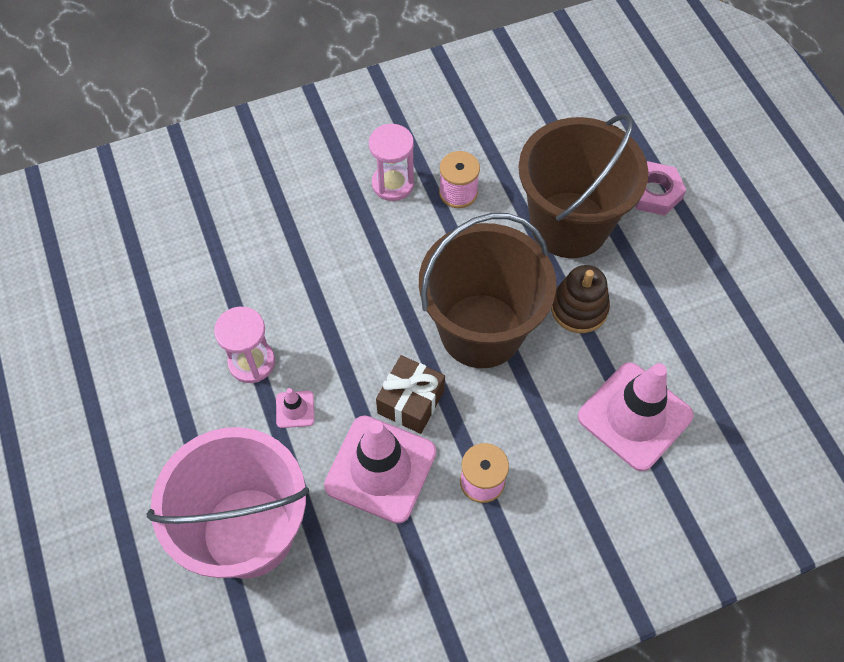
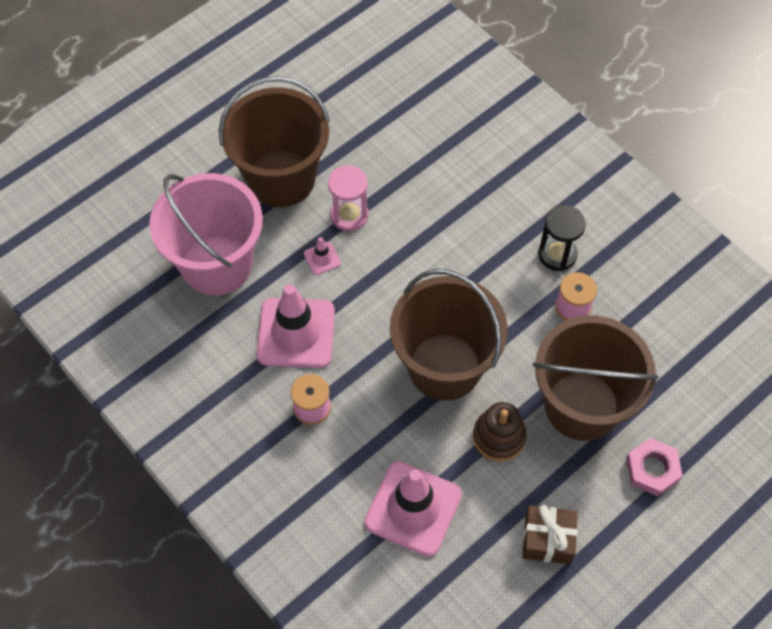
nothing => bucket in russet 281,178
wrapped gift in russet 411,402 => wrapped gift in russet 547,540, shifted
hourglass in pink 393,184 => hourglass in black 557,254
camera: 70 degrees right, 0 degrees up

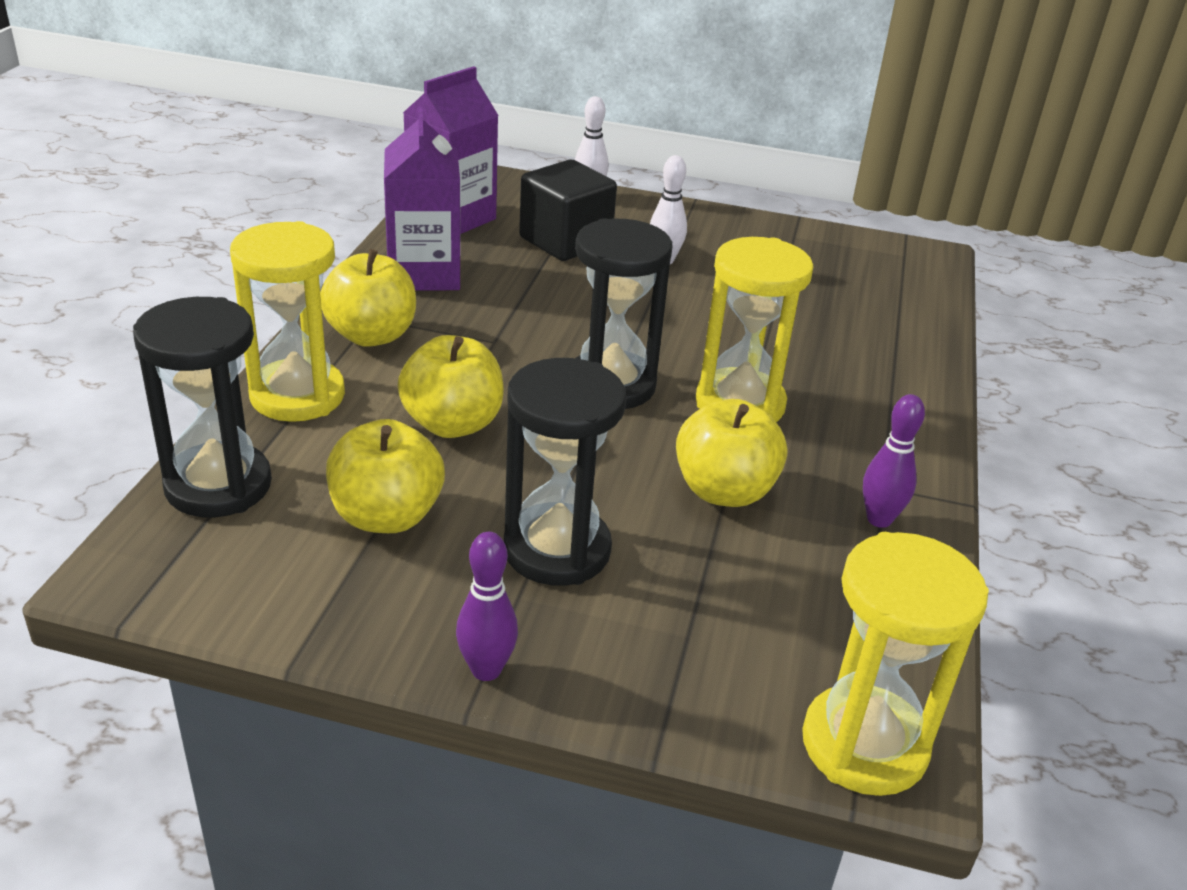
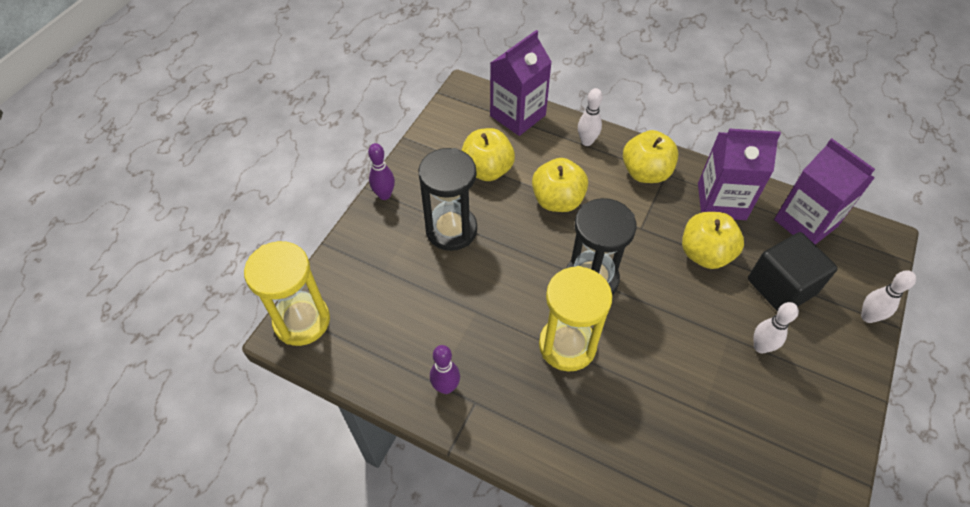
apple in golden 724,491 => apple in golden 705,254, shifted
hourglass in black 218,485 => milk carton in purple 517,115
hourglass in golden 297,395 => tenpin in pure white 586,141
camera: 105 degrees right, 20 degrees up

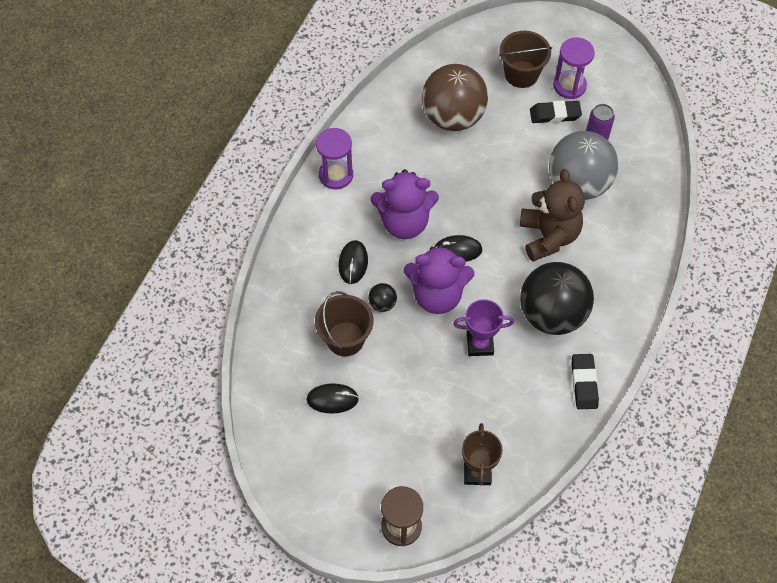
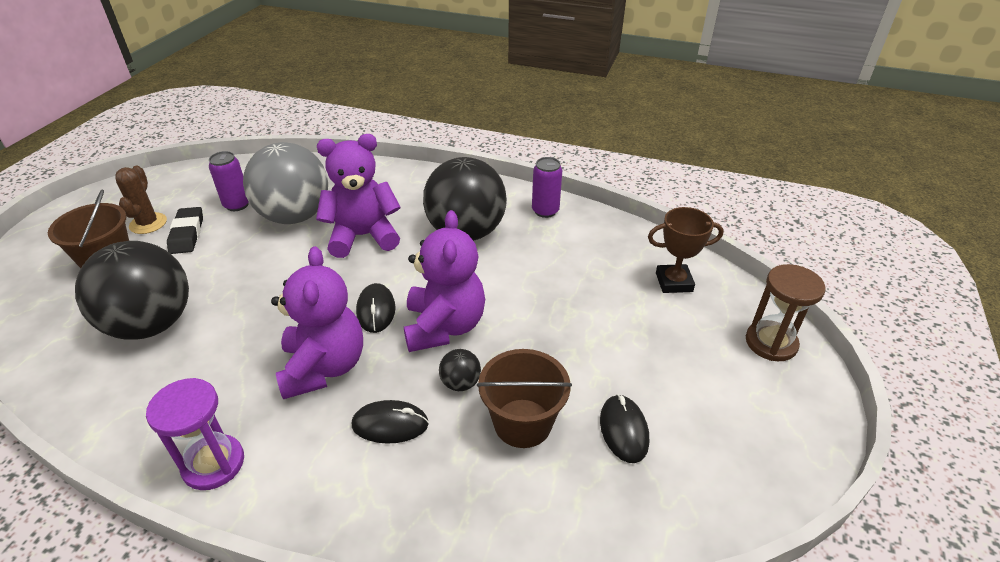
trophy in purple 480,344 => nothing
hourglass in purple 569,86 => saguaro cactus in russet 148,223
eraser in black 584,383 => can in purple 545,211
sphere in russet 453,117 => sphere in black 151,324
stuffed bear in russet 548,236 => stuffed bear in purple 363,236
camera: 95 degrees left, 20 degrees down

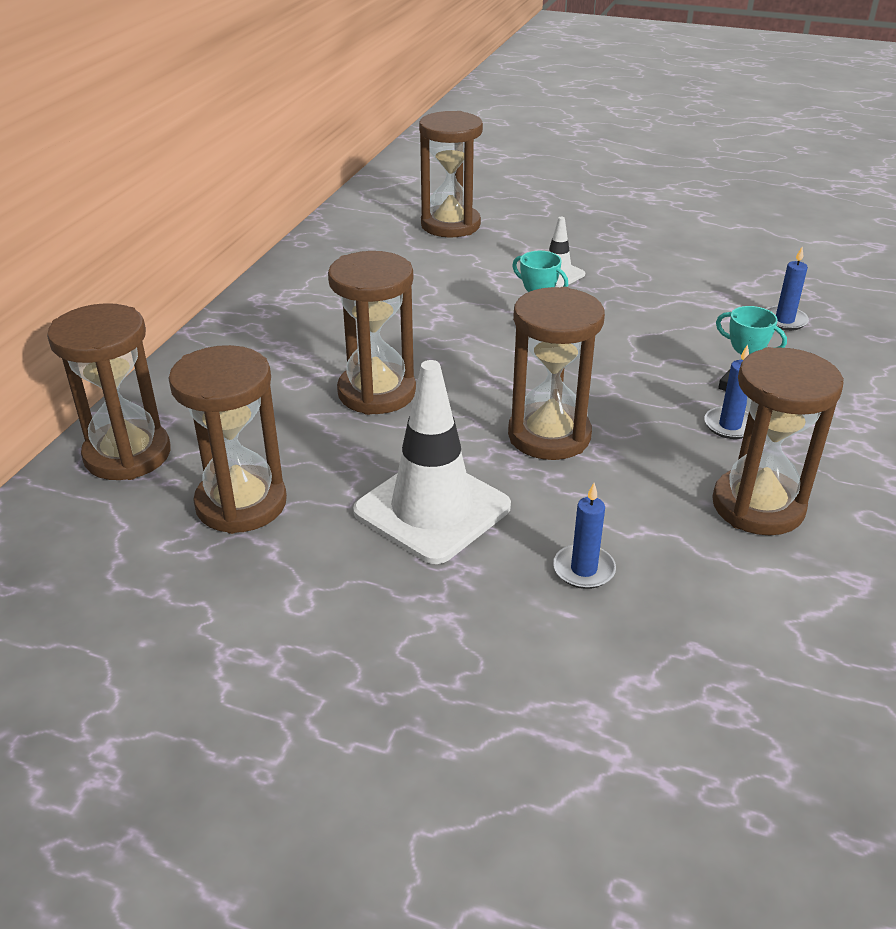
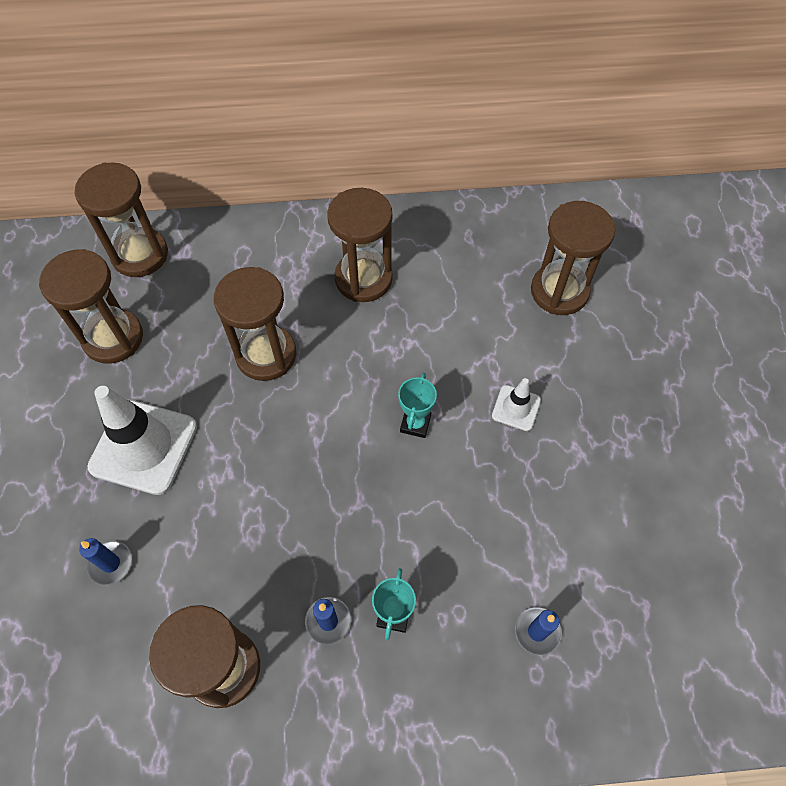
hourglass in russet 549,435 => hourglass in russet 363,279, shifted
camera: 65 degrees right, 25 degrees up

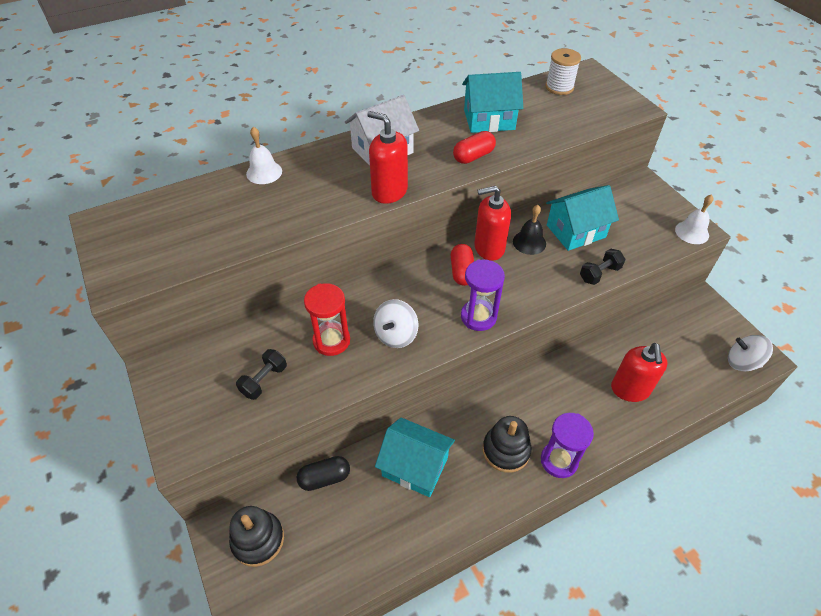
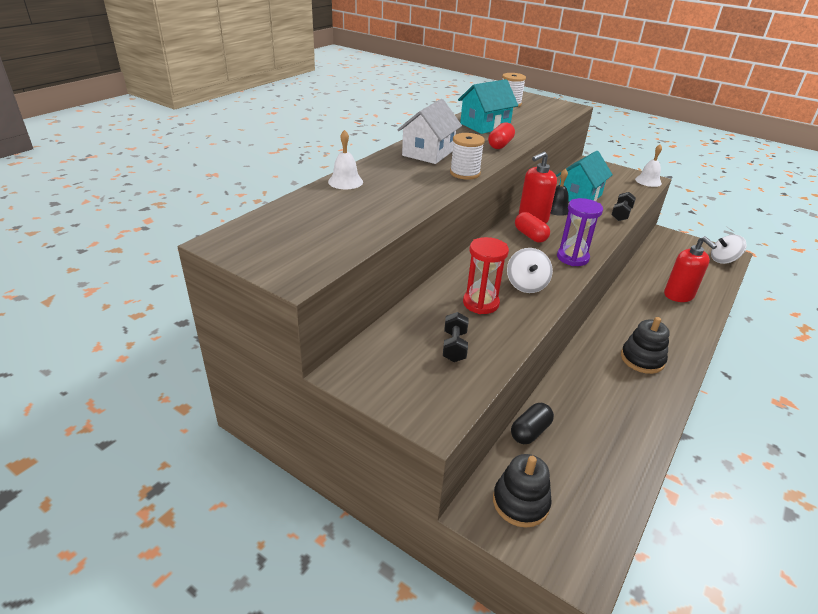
house in teal 415,466 => nothing
hourglass in purple 559,461 => nothing
soap pump in scarlet 389,191 => spool in pure white 465,173
camera: 30 degrees left, 15 degrees down

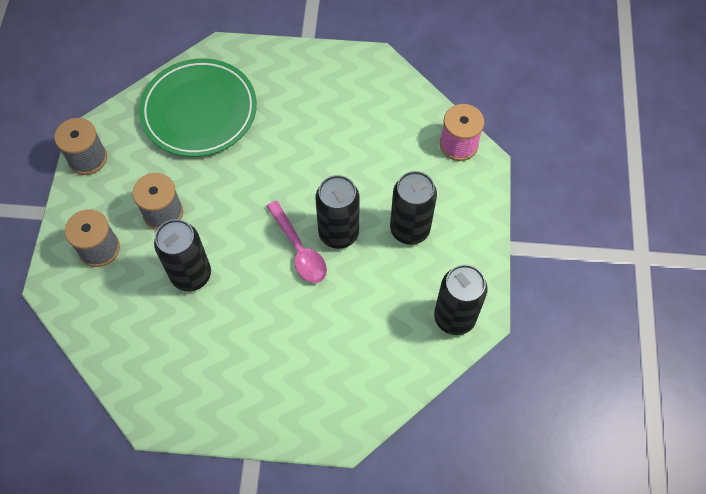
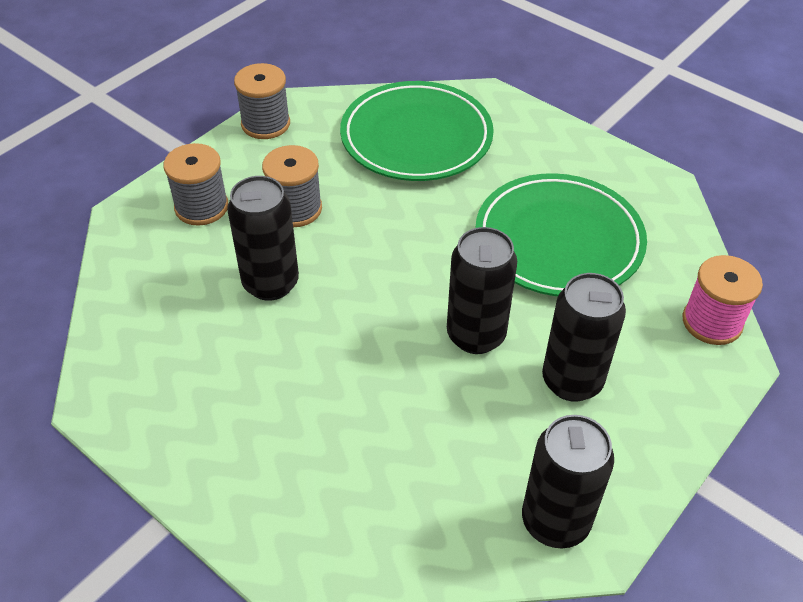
teaspoon in pink 299,249 => nothing
nothing => plate in leaf-green 558,240
camera: 35 degrees right, 15 degrees down

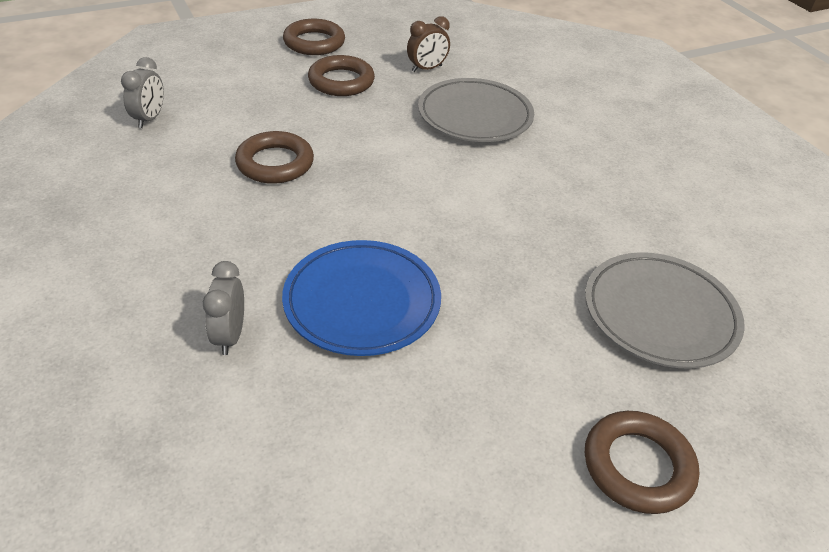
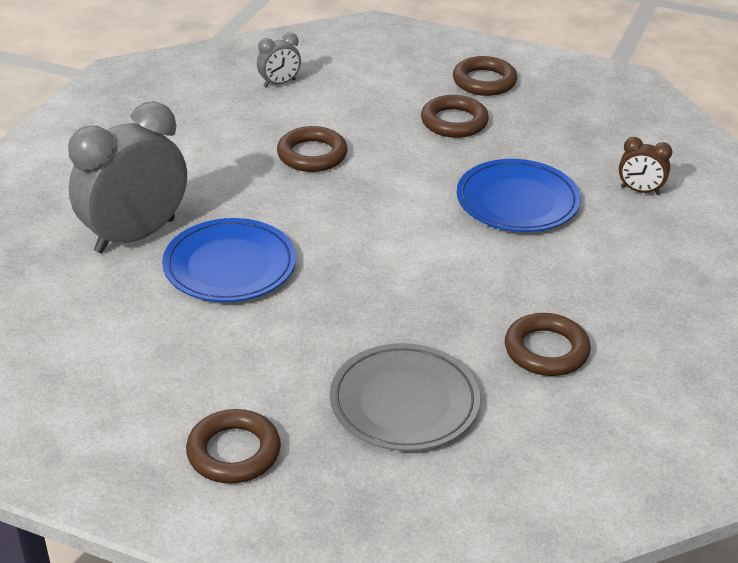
nothing => torus in russet 546,350
alarm clock in russet 427,69 => alarm clock in russet 640,190, shifted
plate in grey 475,115 => plate in royal blue 517,201
alarm clock in grey 230,336 => alarm clock in grey 135,236, x2.23
camera: 50 degrees right, 5 degrees down

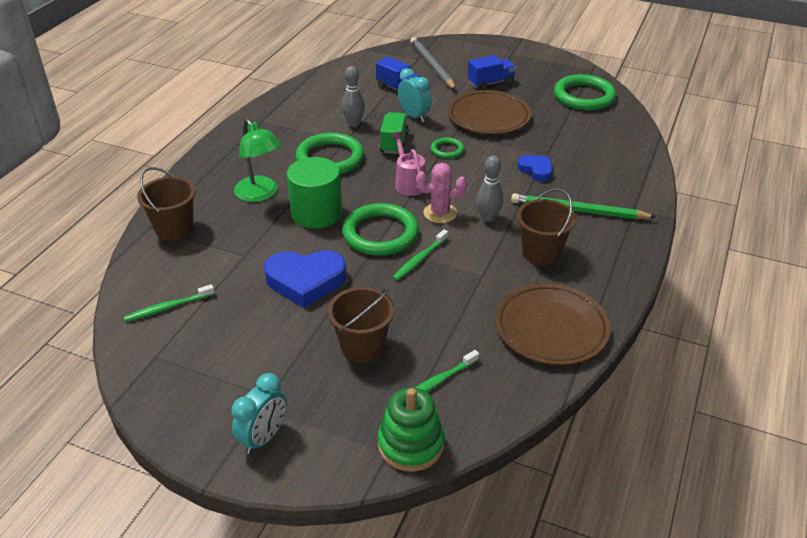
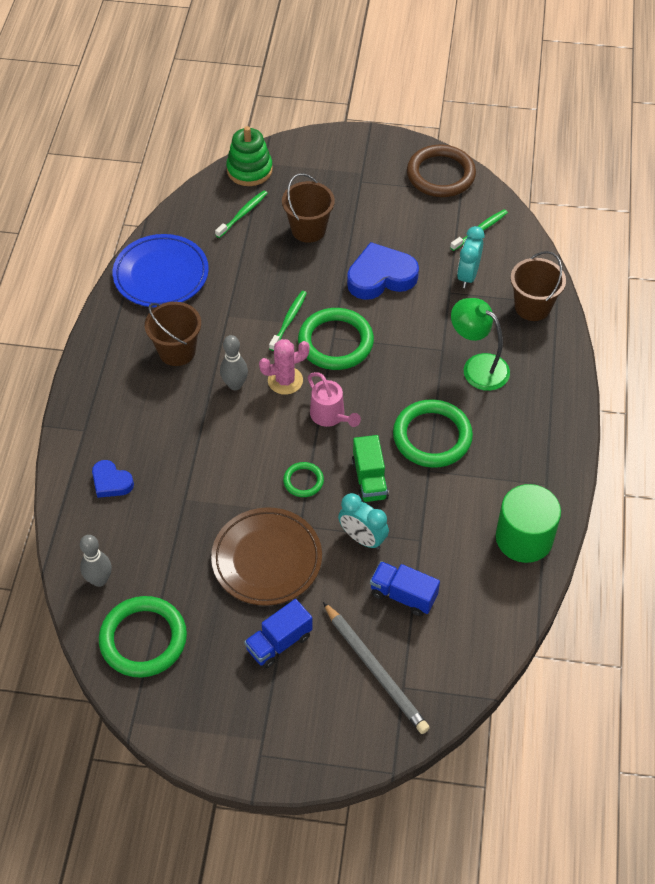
lead pencil in leaf-green 578,211 => nothing
nothing => torus in russet 440,174
alarm clock in teal 263,438 => alarm clock in teal 468,276, shifted
cylinder shape in leaf-green 316,213 => cylinder shape in leaf-green 524,538, shifted
tenpin in grey 354,123 => tenpin in grey 99,580, shifted
love heart in royal blue 536,170 => love heart in royal blue 111,482, shifted
plate in russet 551,328 => plate in royal blue 161,275
camera: 165 degrees right, 15 degrees up

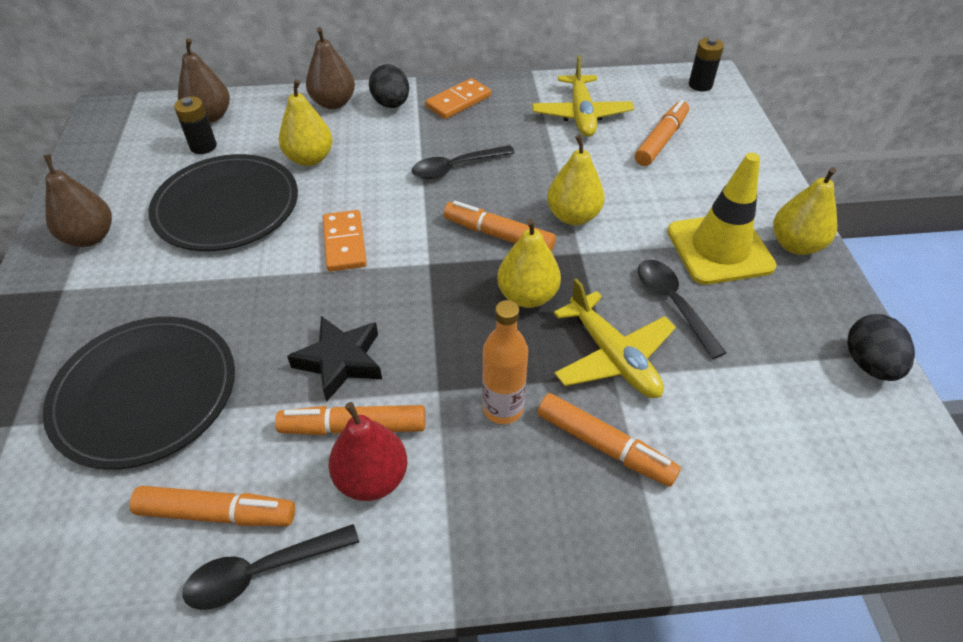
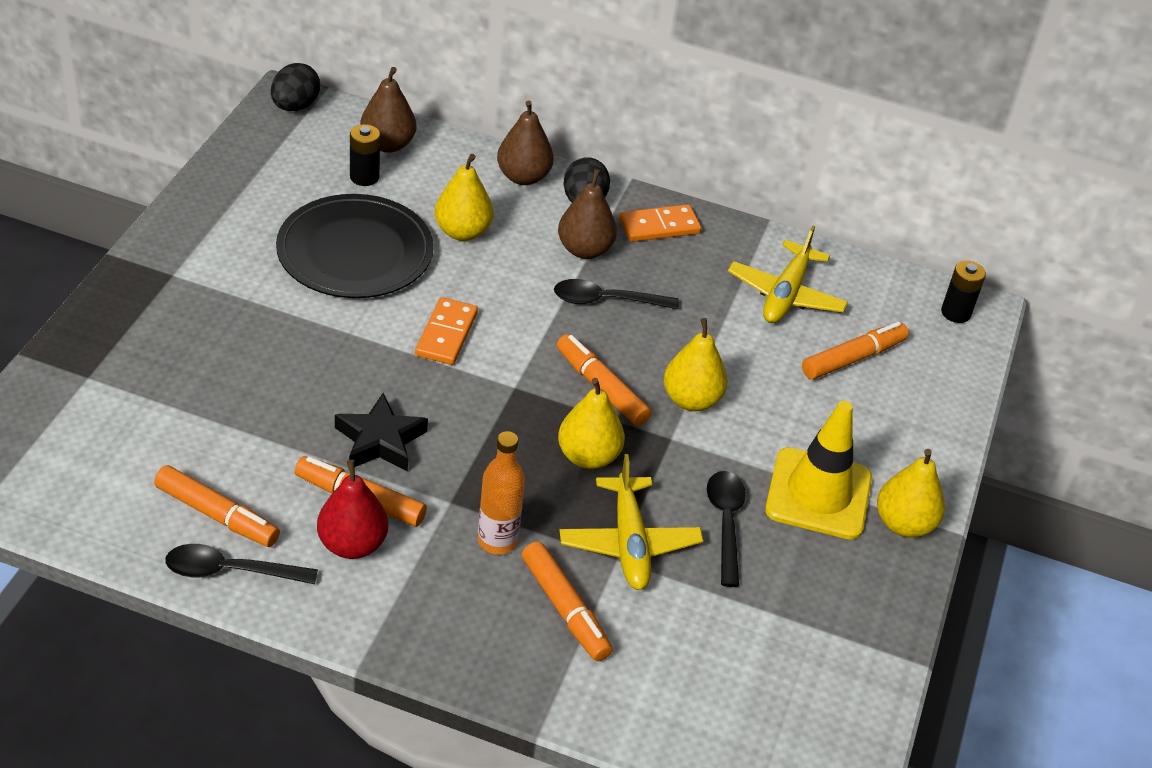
plate in black 145,393 => nothing
pear in russet 90,237 => pear in russet 585,250, shifted
egg shape in black 869,364 => egg shape in black 295,106, shifted
camera: 20 degrees right, 5 degrees down

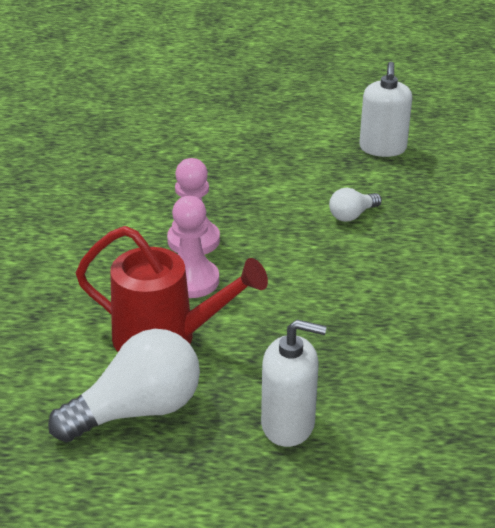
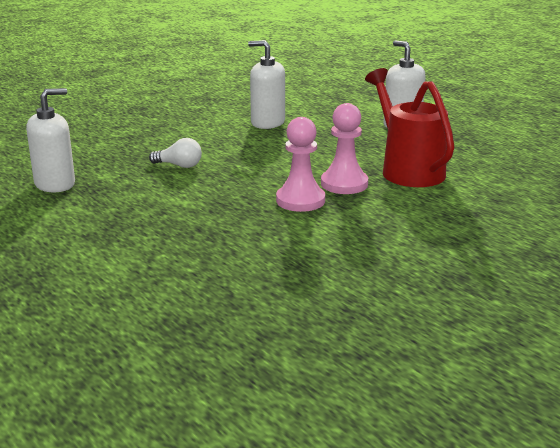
lightbulb in pure white 137,410 => nothing
nothing => soap pump in pure white 267,123
camera: 130 degrees left, 10 degrees down

